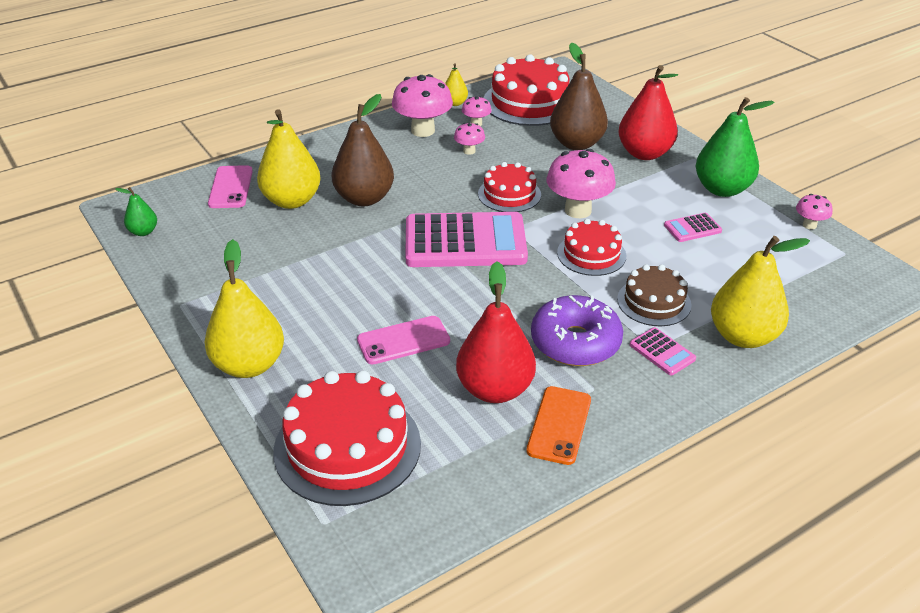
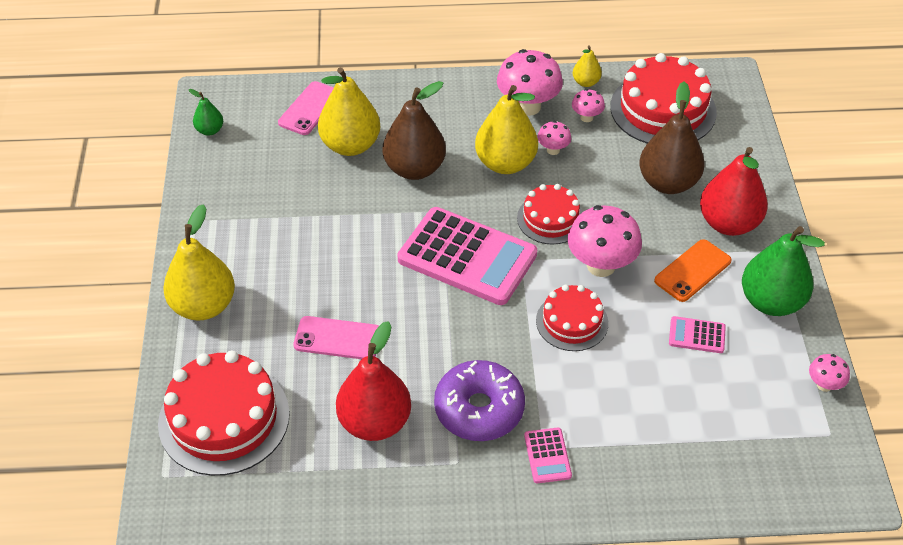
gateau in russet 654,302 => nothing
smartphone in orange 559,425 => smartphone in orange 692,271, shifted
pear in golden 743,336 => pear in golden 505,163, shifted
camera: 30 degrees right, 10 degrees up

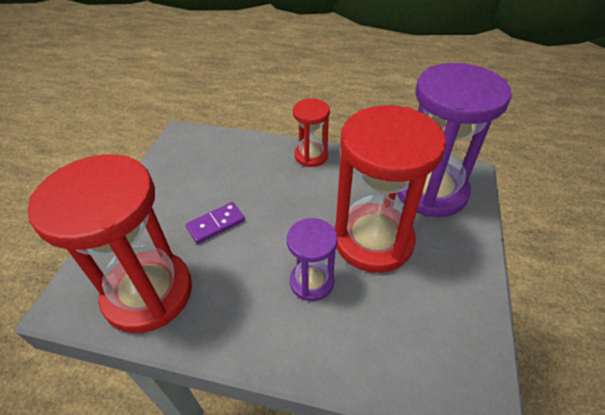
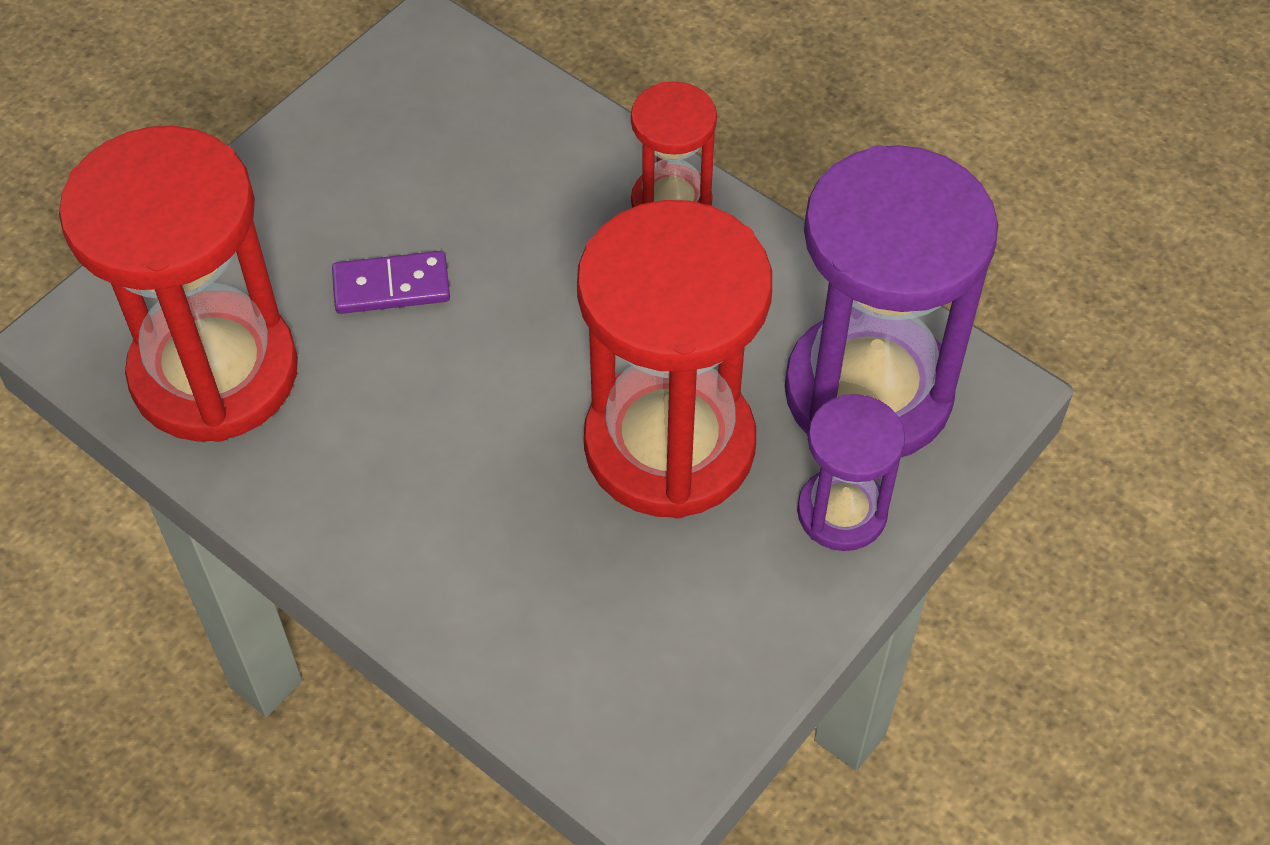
hourglass in purple 311,282 => hourglass in purple 842,512, shifted
camera: 25 degrees right, 10 degrees up

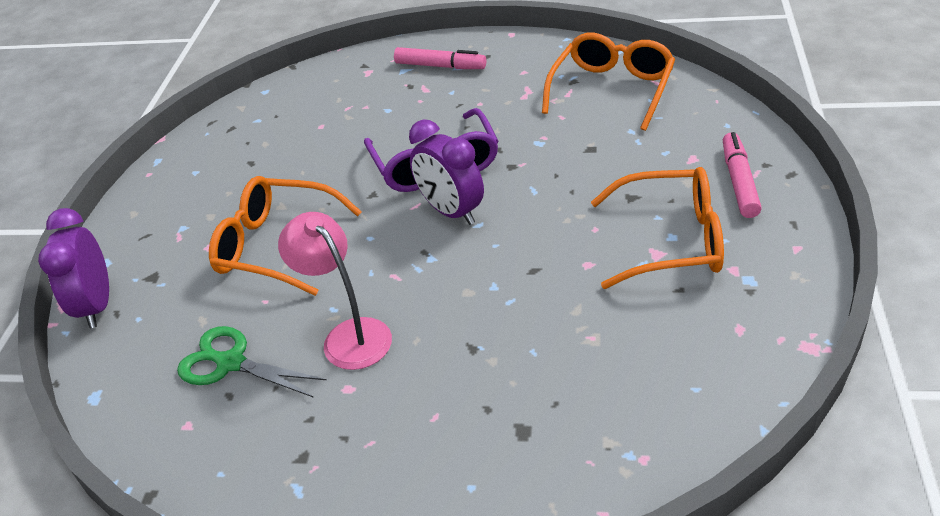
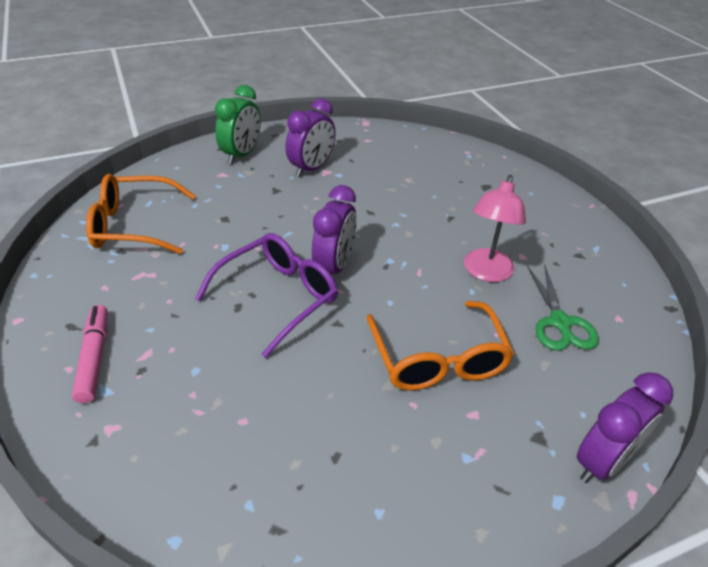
eyeglasses in orange 671,241 => alarm clock in purple 311,168
marker pen in pink 739,182 => alarm clock in leaf-green 242,155
camera: 125 degrees left, 0 degrees up

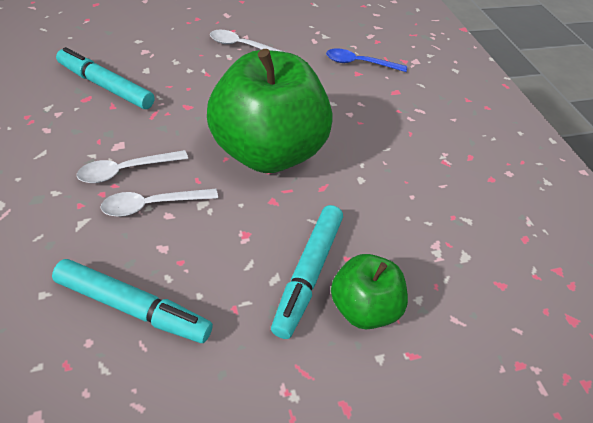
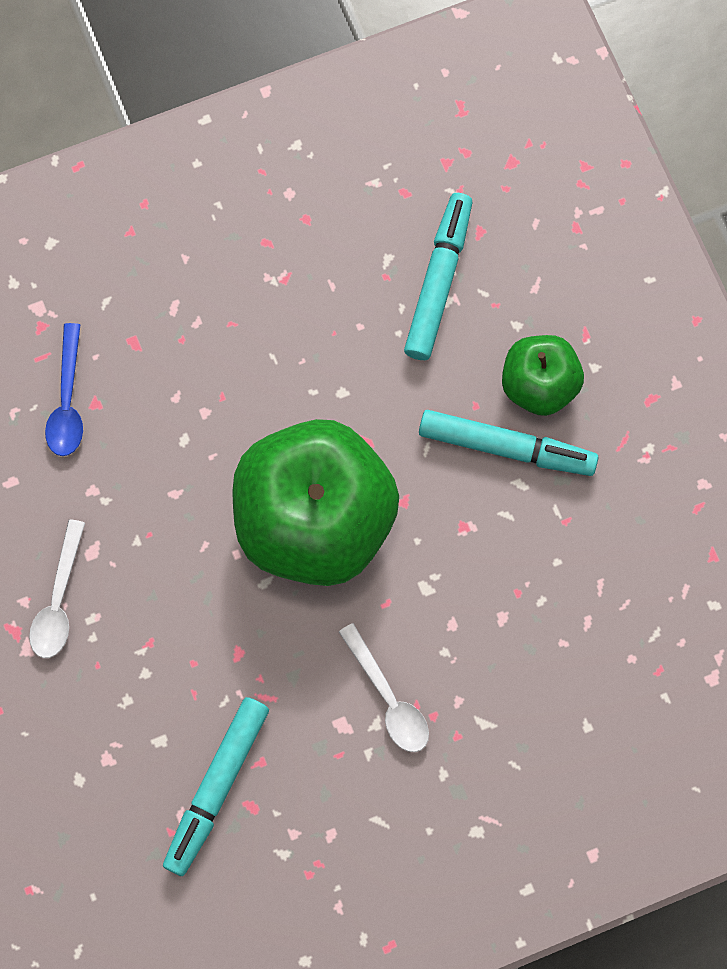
teaspoon in pure white 152,205 => nothing
marker pen in teal 133,307 => marker pen in teal 438,282, shifted
camera: 90 degrees left, 25 degrees up

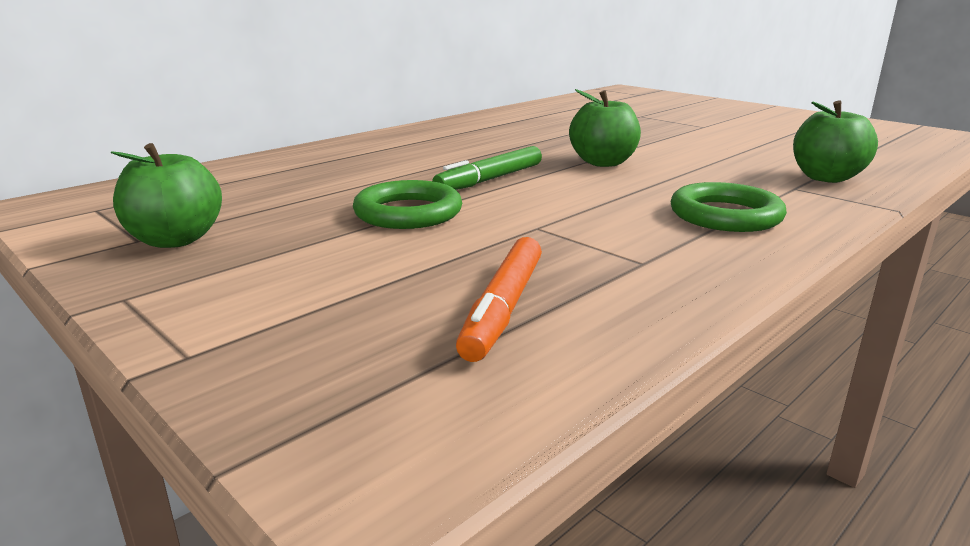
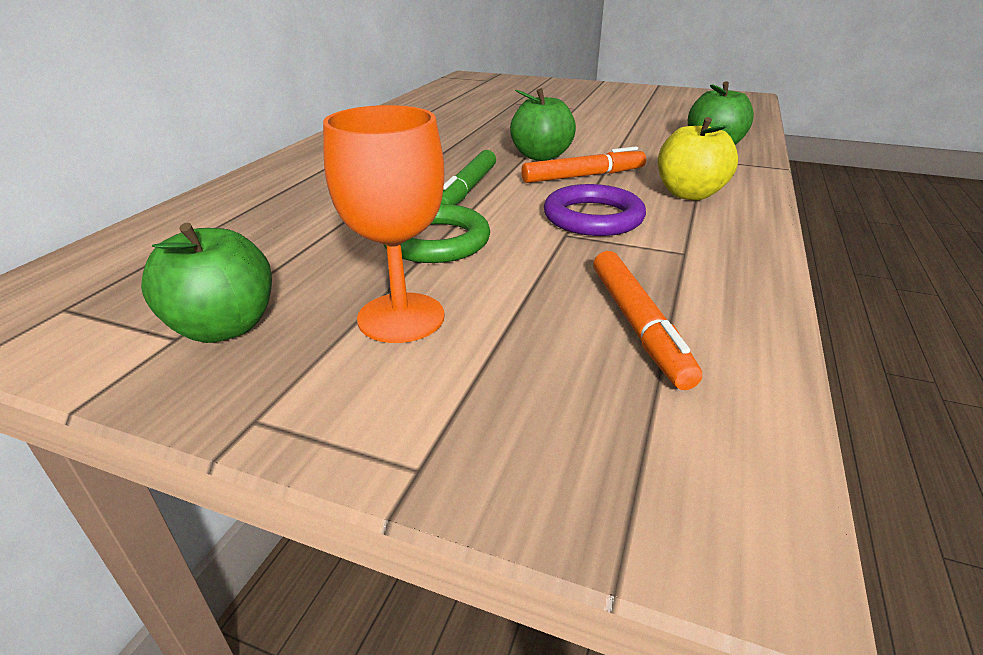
nothing => goblet in orange 401,317
nothing => marker pen in orange 583,176
nothing => torus in purple 593,217
torus in leaf-green 725,215 => apple in golden 689,194
camera: 25 degrees left, 10 degrees up

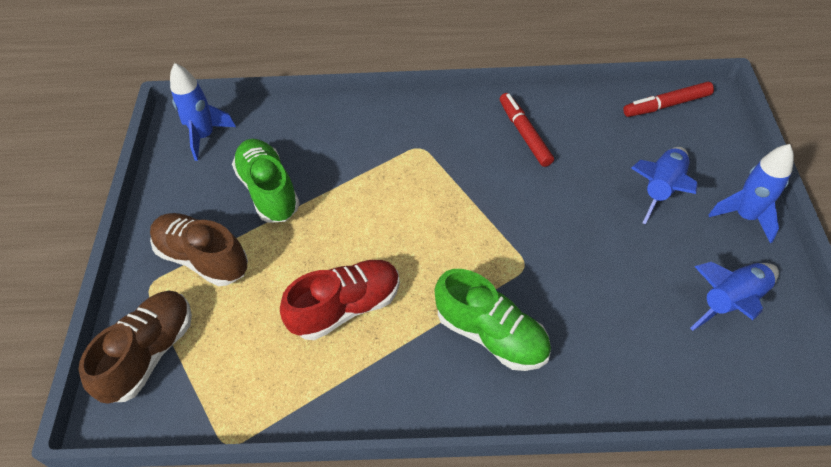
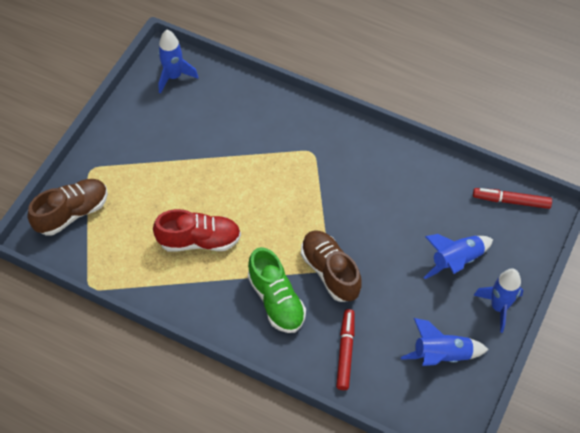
shoe in leaf-green 268,190 => nothing
shoe in russet 203,258 => shoe in russet 330,271, shifted
marker pen in scarlet 524,134 => marker pen in scarlet 345,352, shifted
camera: 25 degrees right, 5 degrees up

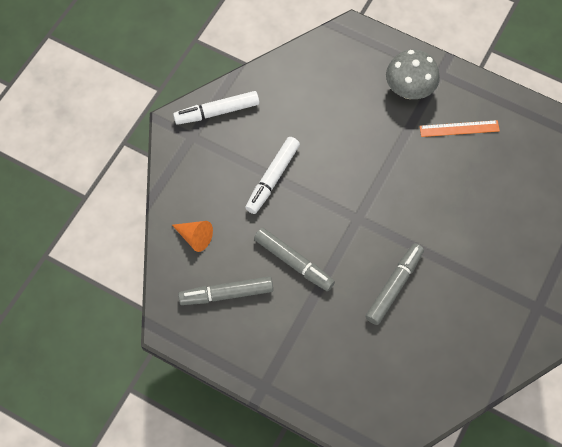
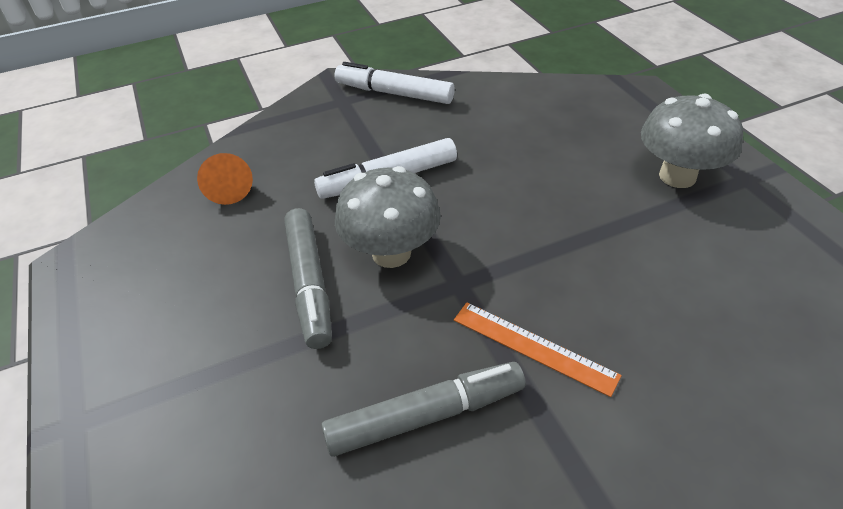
marker pen in grey 226,294 => nothing
nothing => mushroom in grey 391,253
straightedge in orange 459,128 => straightedge in orange 533,347, shifted
camera: 40 degrees right, 20 degrees down

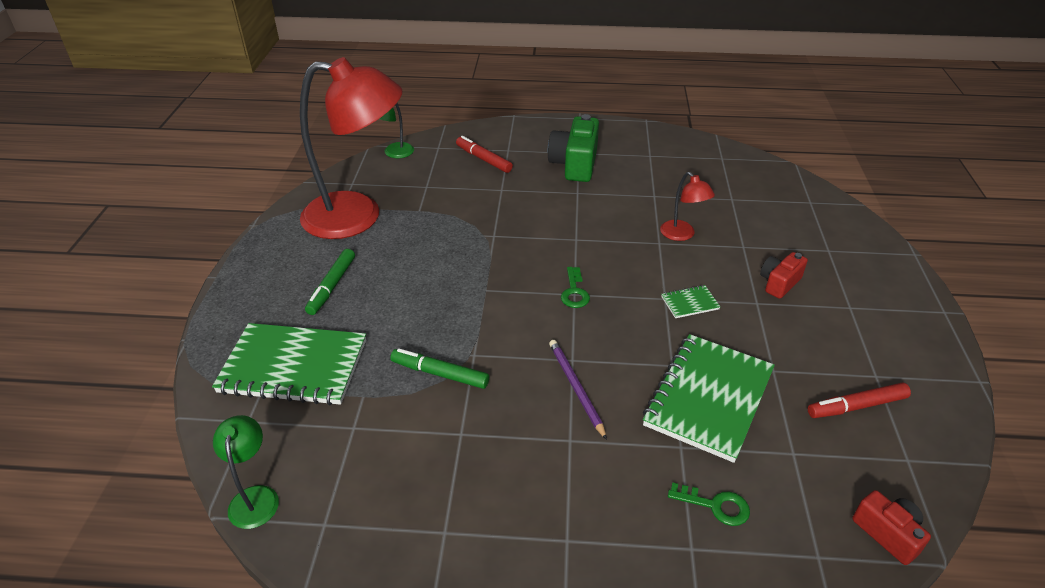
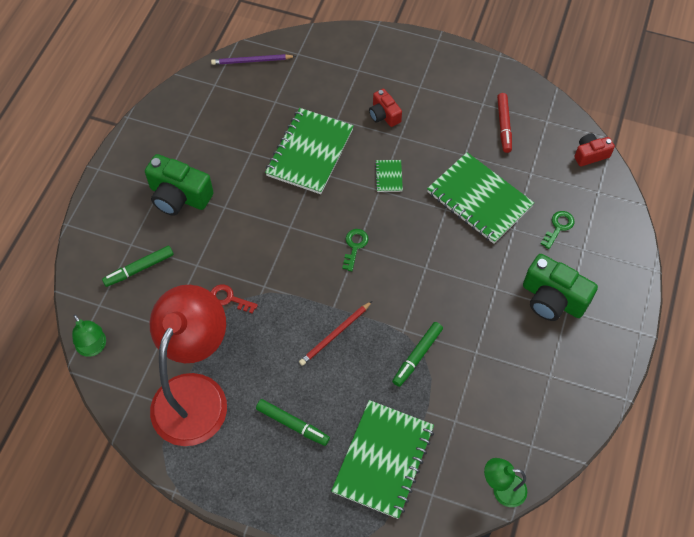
nothing => latchkey in scarlet 229,298
nothing => lead pencil in scarlet 335,334
nothing => camera in leaf-green 552,299
lead pencil in purple 576,388 => lead pencil in purple 251,61, shifted
desk lamp in scarlet 682,235 => notebook in leaf-green 309,152
marker pen in scarlet 483,159 => marker pen in leaf-green 139,269
latchkey in leaf-green 574,292 => latchkey in leaf-green 355,246, 90 degrees counterclockwise
camera: 75 degrees left, 20 degrees up

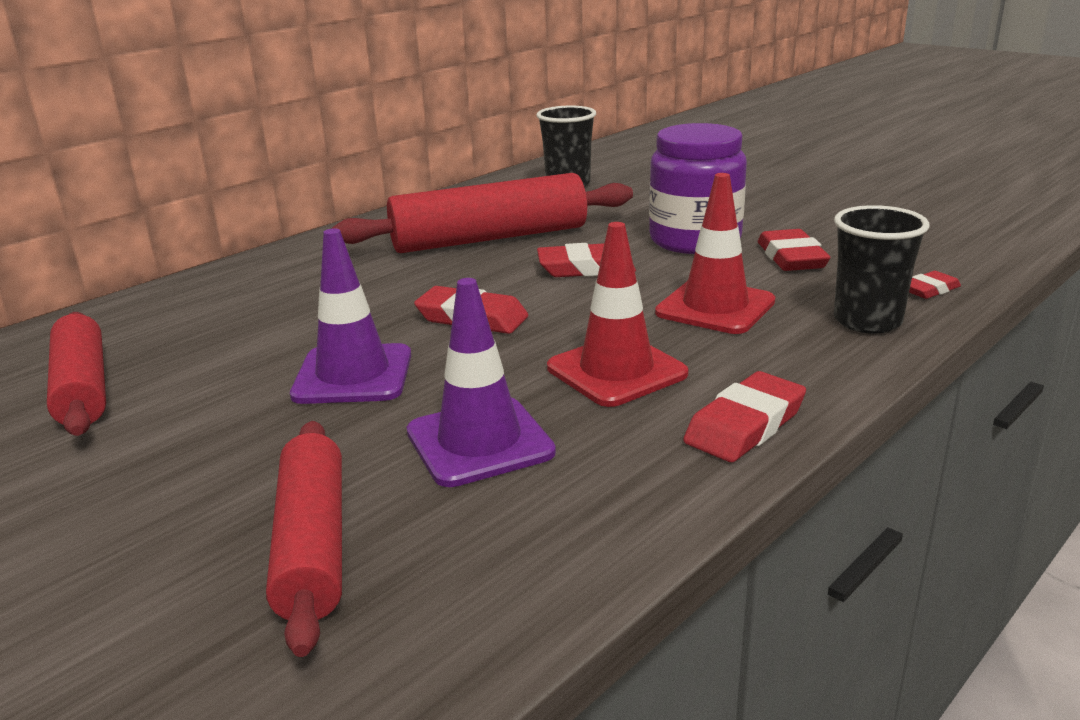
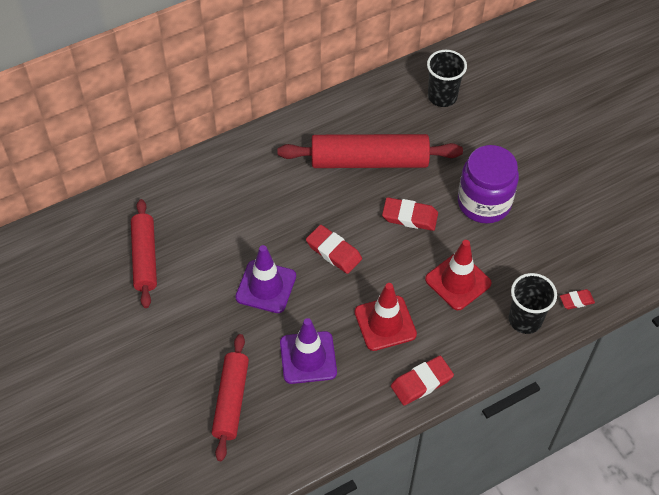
eraser in scarlet 791,257 => nothing
camera: 15 degrees right, 30 degrees up

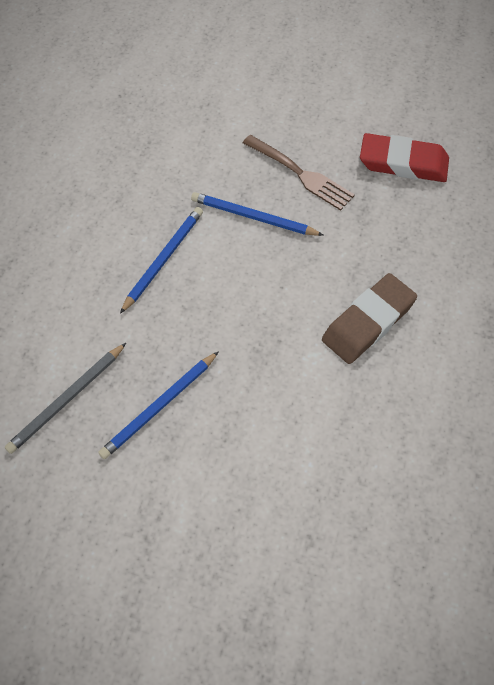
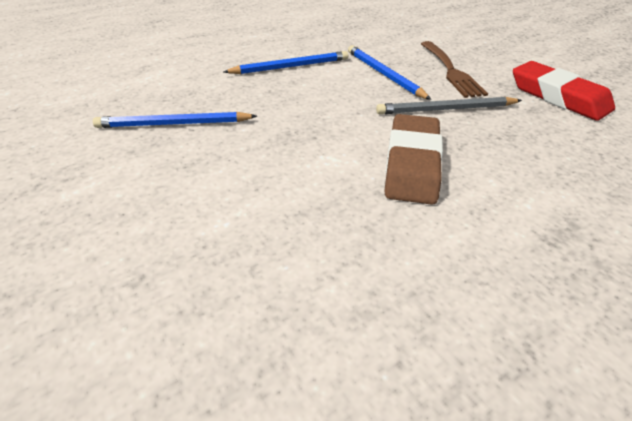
lead pencil in grey 67,400 => lead pencil in grey 446,109, shifted
eraser in russet 368,322 => eraser in russet 412,164, 75 degrees counterclockwise
camera: 40 degrees right, 20 degrees down

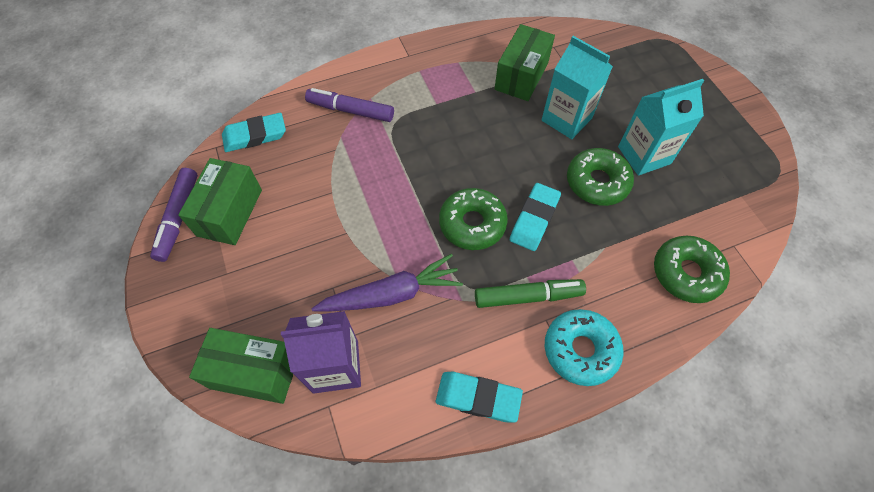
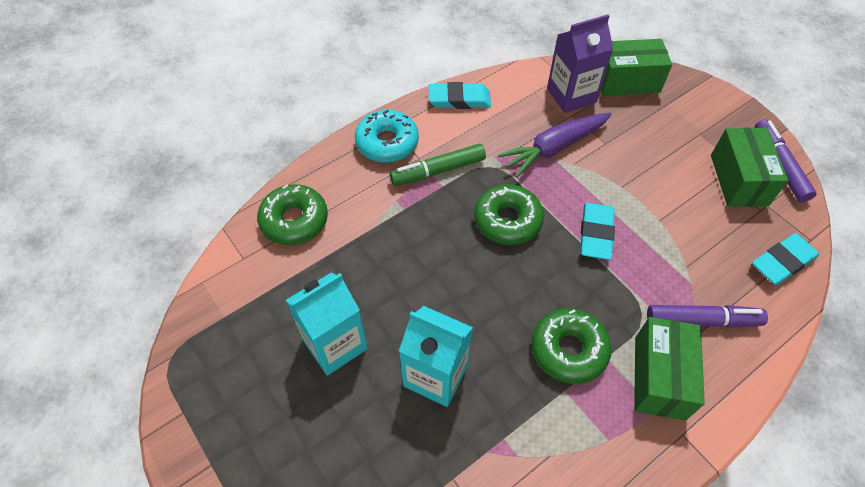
parcel in leaf-green 521,76 => parcel in leaf-green 659,377, shifted
eraser in teal 534,219 => eraser in teal 596,233, shifted
donut in leaf-green 597,182 => donut in leaf-green 568,350, shifted
camera: 165 degrees right, 5 degrees down

